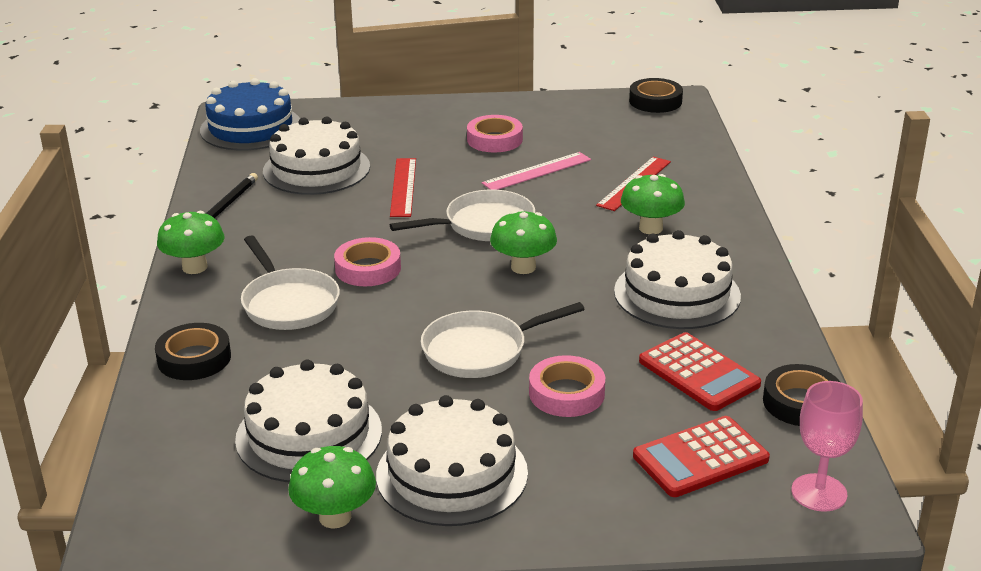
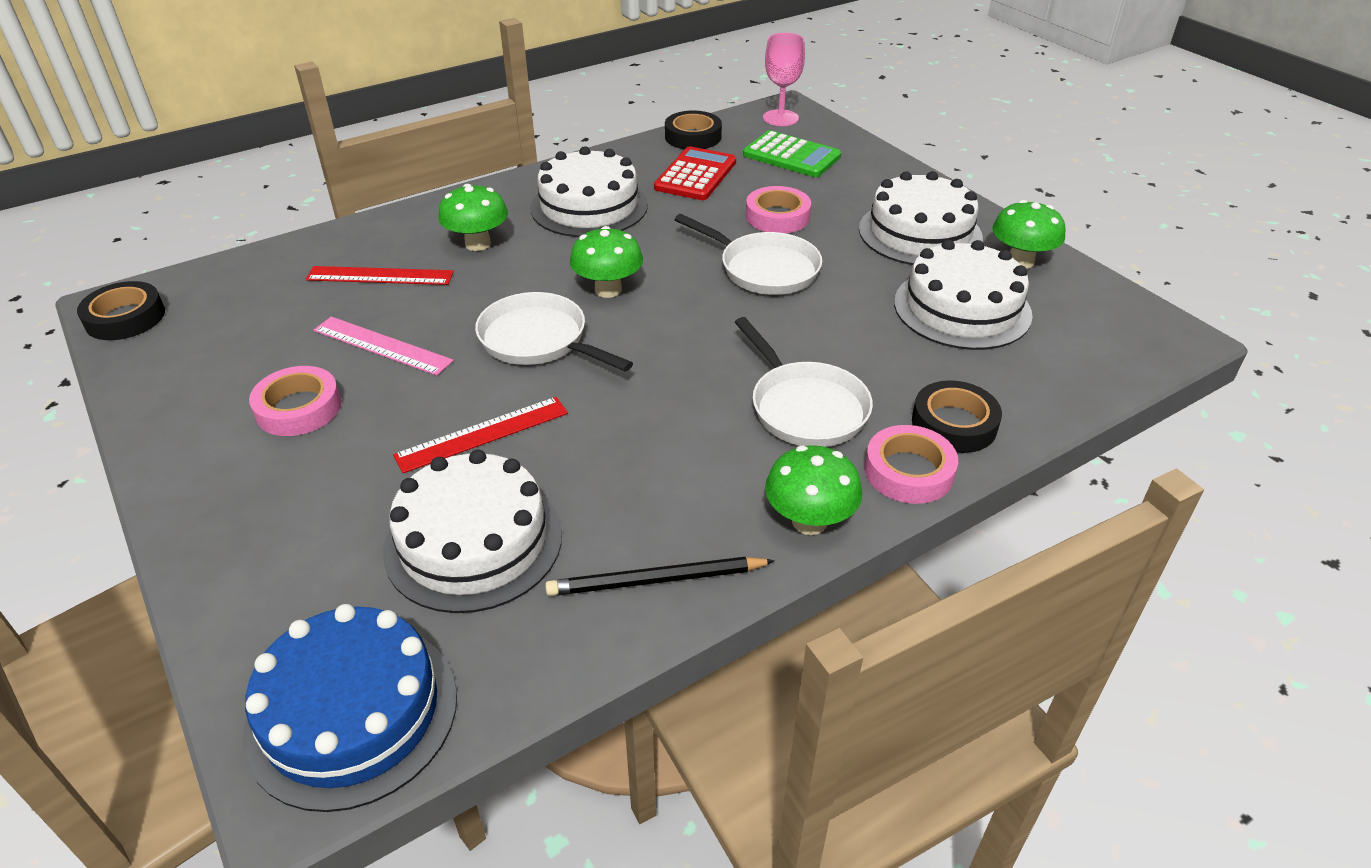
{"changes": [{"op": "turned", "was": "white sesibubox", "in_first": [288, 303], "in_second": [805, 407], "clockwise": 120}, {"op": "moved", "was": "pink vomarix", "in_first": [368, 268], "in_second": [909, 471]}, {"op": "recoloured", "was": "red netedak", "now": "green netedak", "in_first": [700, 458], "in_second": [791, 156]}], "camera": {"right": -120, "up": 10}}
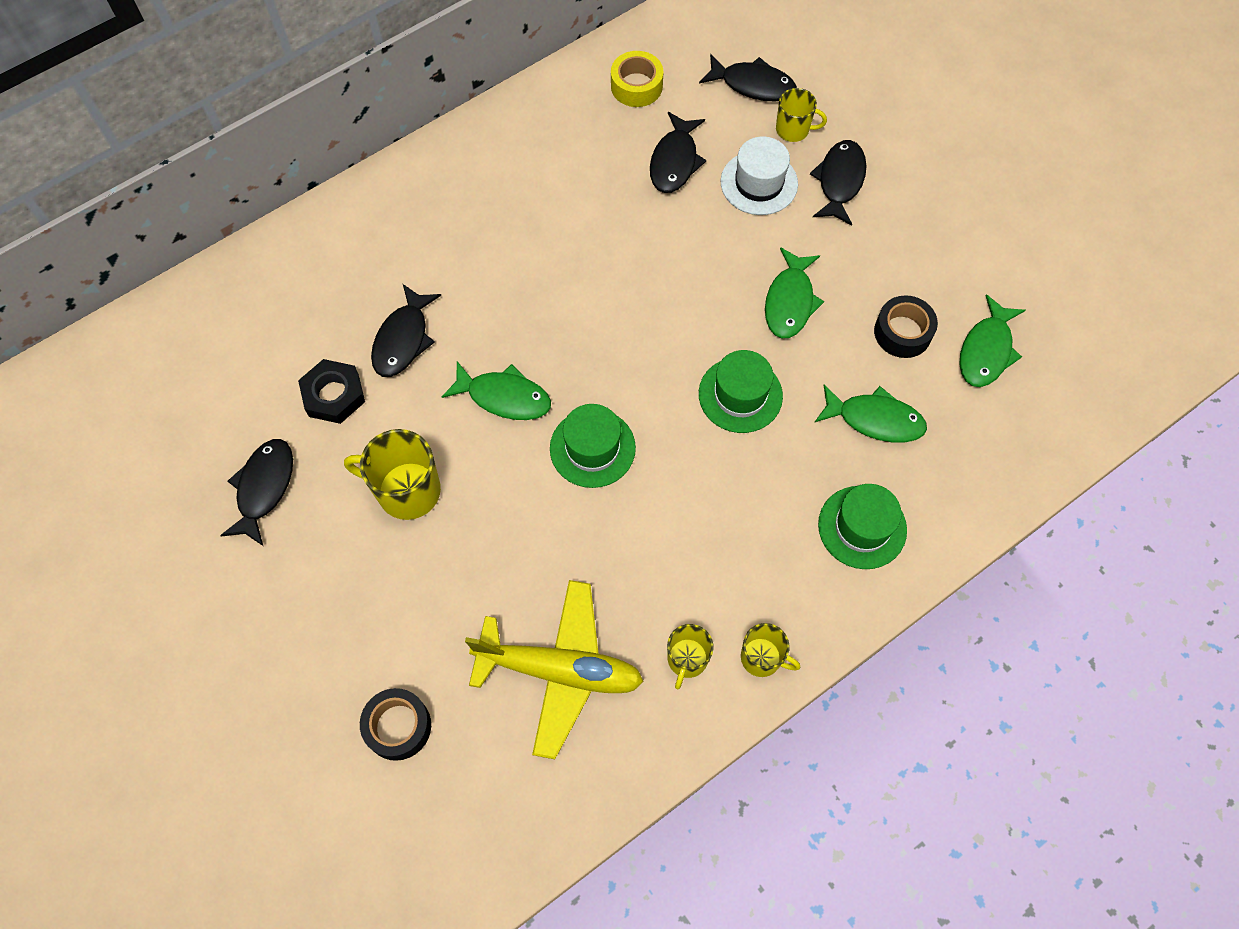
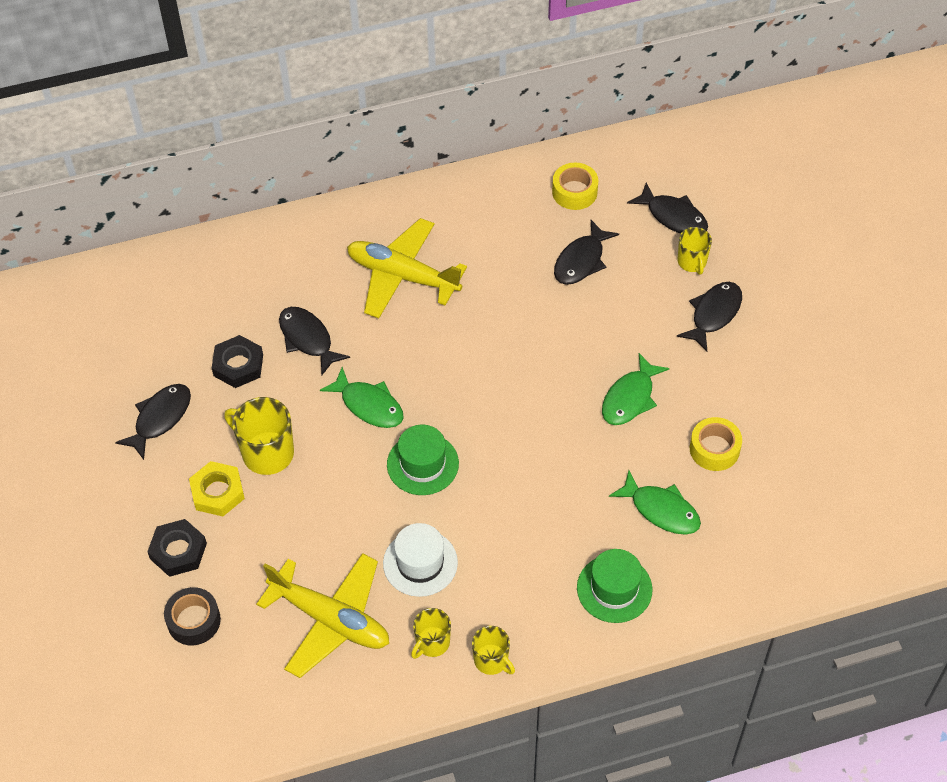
{"changes": [{"op": "turned", "was": "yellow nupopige", "in_first": [793, 129], "in_second": [692, 262], "clockwise": 45}, {"op": "moved", "was": "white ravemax", "in_first": [759, 183], "in_second": [420, 563]}, {"op": "turned", "was": "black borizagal", "in_first": [403, 339], "in_second": [307, 339], "clockwise": 105}, {"op": "removed", "was": "green borizagal", "in_first": [986, 351]}, {"op": "recoloured", "was": "black vomarix", "now": "yellow vomarix", "in_first": [902, 332], "in_second": [714, 449]}, {"op": "removed", "was": "green ravemax", "in_first": [740, 395]}, {"op": "added", "now": "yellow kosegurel", "in_second": [402, 276]}, {"op": "added", "now": "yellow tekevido", "in_second": [217, 492]}, {"op": "added", "now": "black tekevido", "in_second": [178, 551]}], "camera": {"right": 20, "up": -10}}
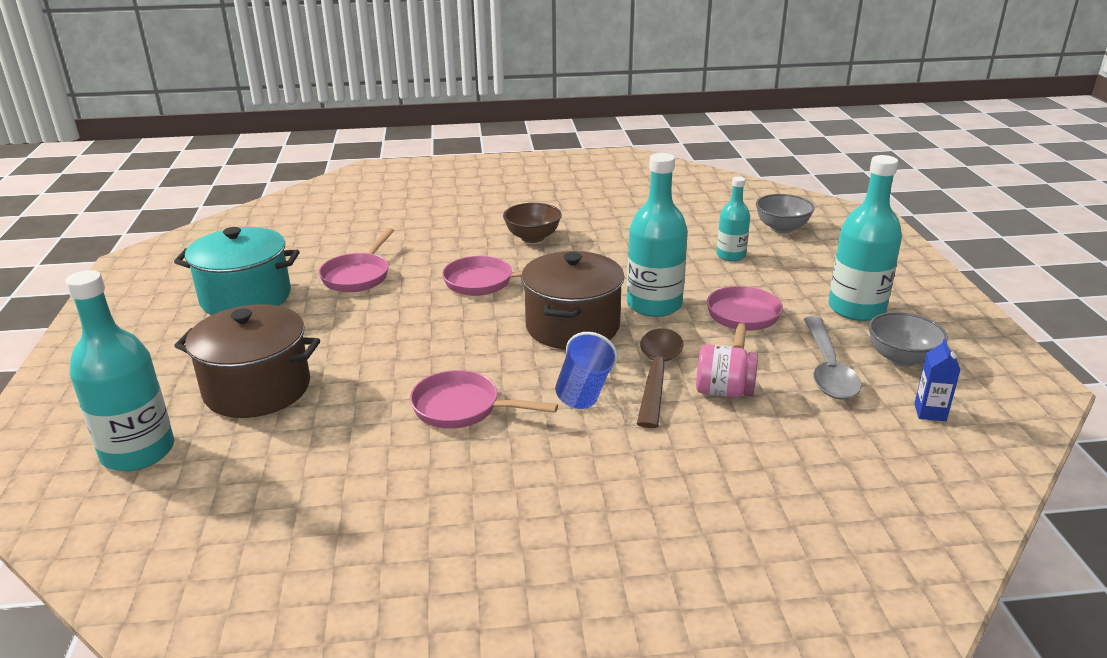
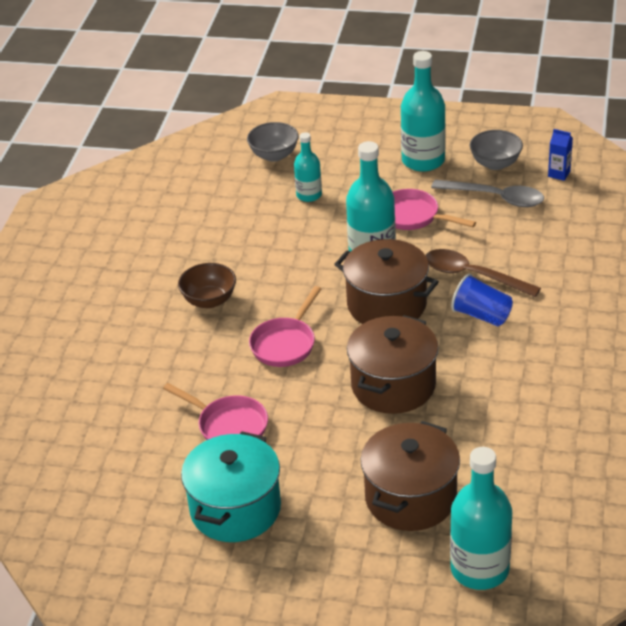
{"changes": [{"op": "removed", "was": "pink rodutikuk", "in_first": [724, 391]}, {"op": "removed", "was": "pink sesibubox", "in_first": [462, 408]}, {"op": "added", "now": "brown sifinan", "in_second": [393, 385]}], "camera": {"right": -70, "up": 10}}
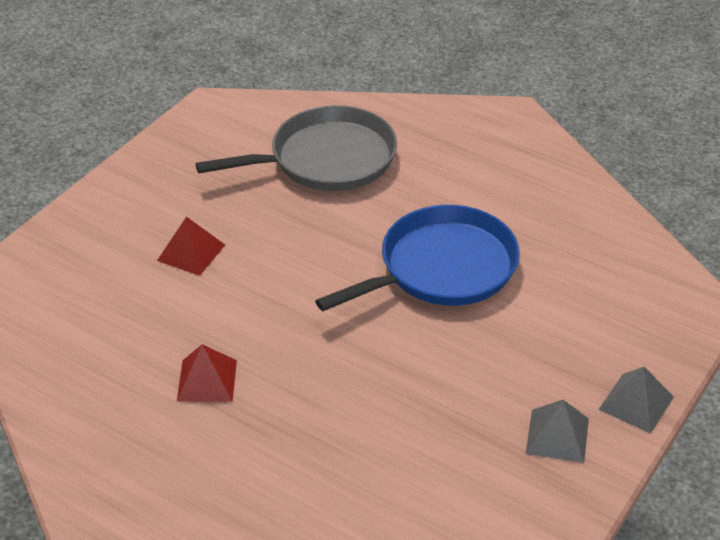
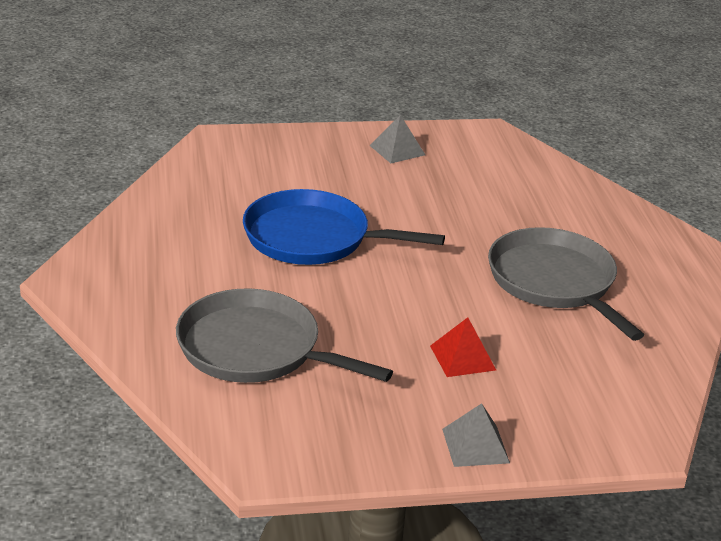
{"changes": [{"op": "replaced", "was": "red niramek", "now": "grey sesibubox", "in_first": [207, 380], "in_second": [554, 282]}, {"op": "moved", "was": "grey niramek", "in_first": [636, 403], "in_second": [475, 445]}], "camera": {"right": -135, "up": -10}}
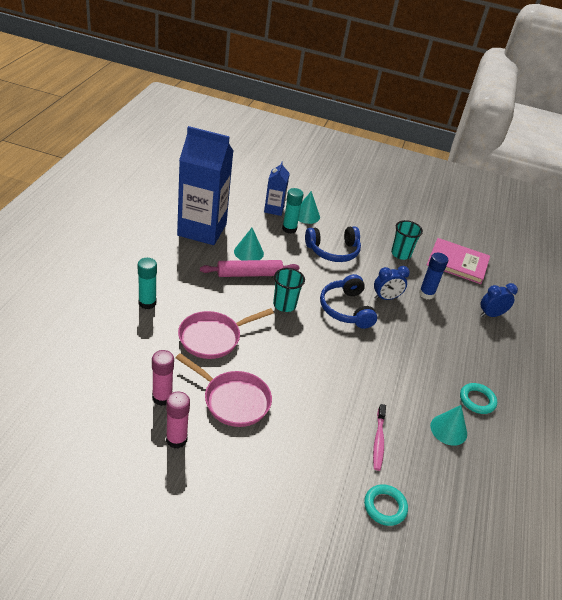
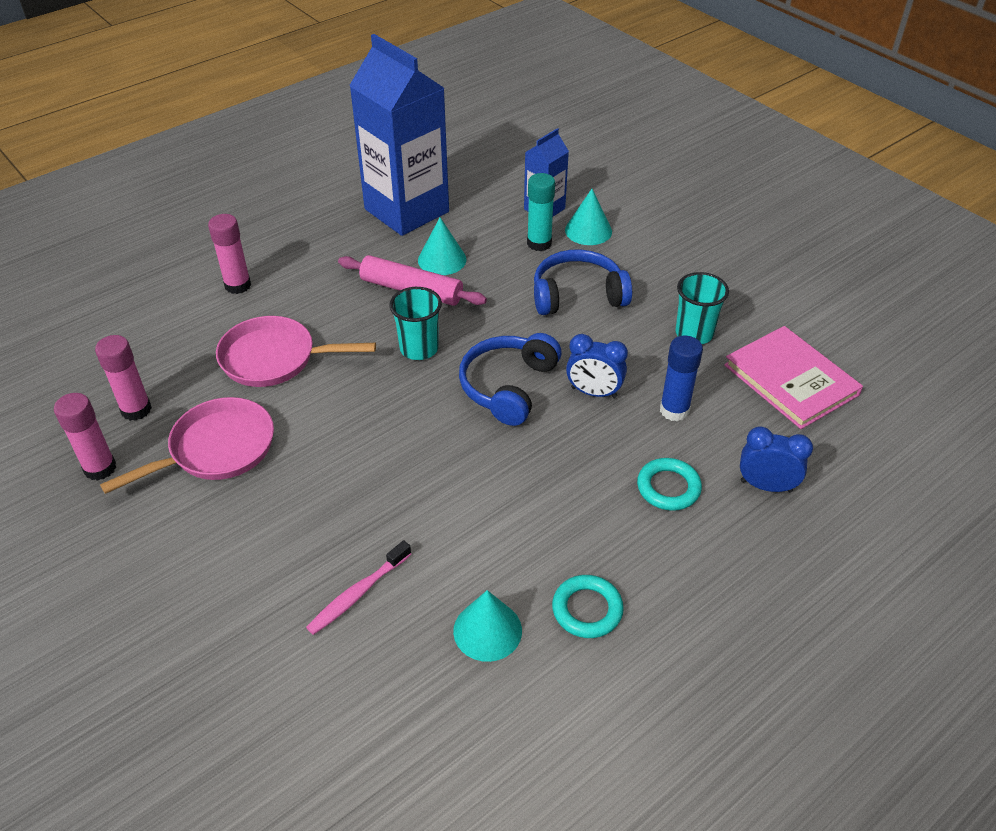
{"changes": [{"op": "turned", "was": "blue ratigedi", "in_first": [333, 251], "in_second": [577, 295], "clockwise": 150}, {"op": "recoloured", "was": "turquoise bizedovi", "now": "pink bizedovi", "in_first": [147, 303], "in_second": [238, 285]}, {"op": "turned", "was": "pink sesibubox", "in_first": [233, 400], "in_second": [216, 449], "clockwise": -105}, {"op": "moved", "was": "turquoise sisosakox", "in_first": [385, 507], "in_second": [668, 487]}], "camera": {"right": 40, "up": 5}}
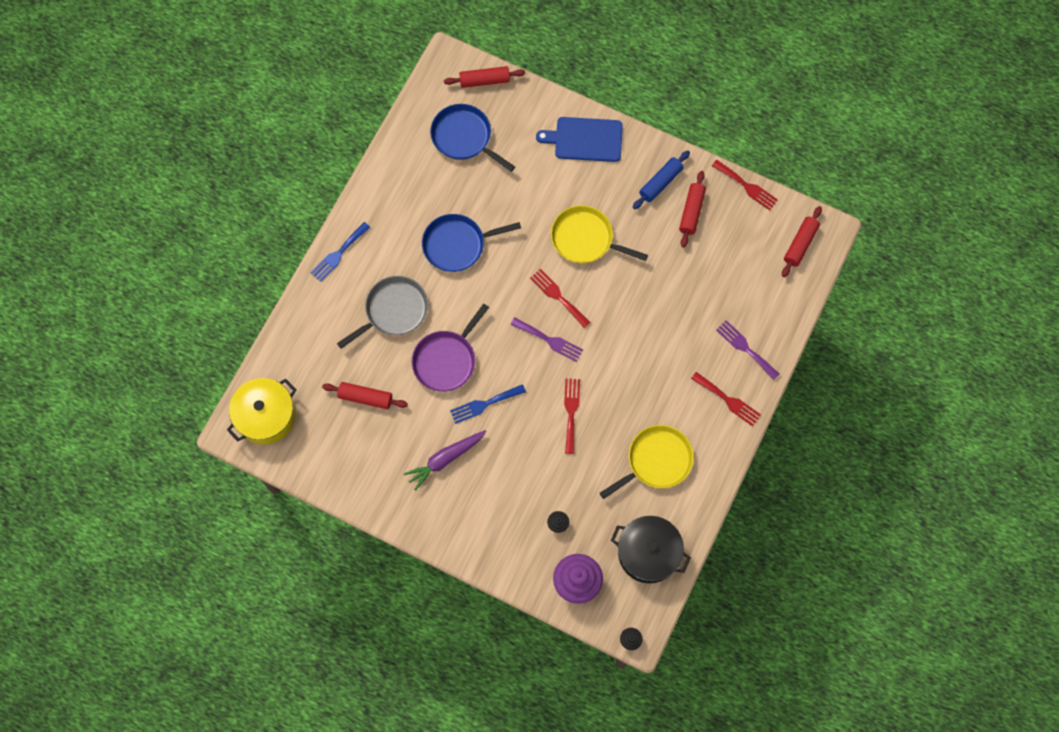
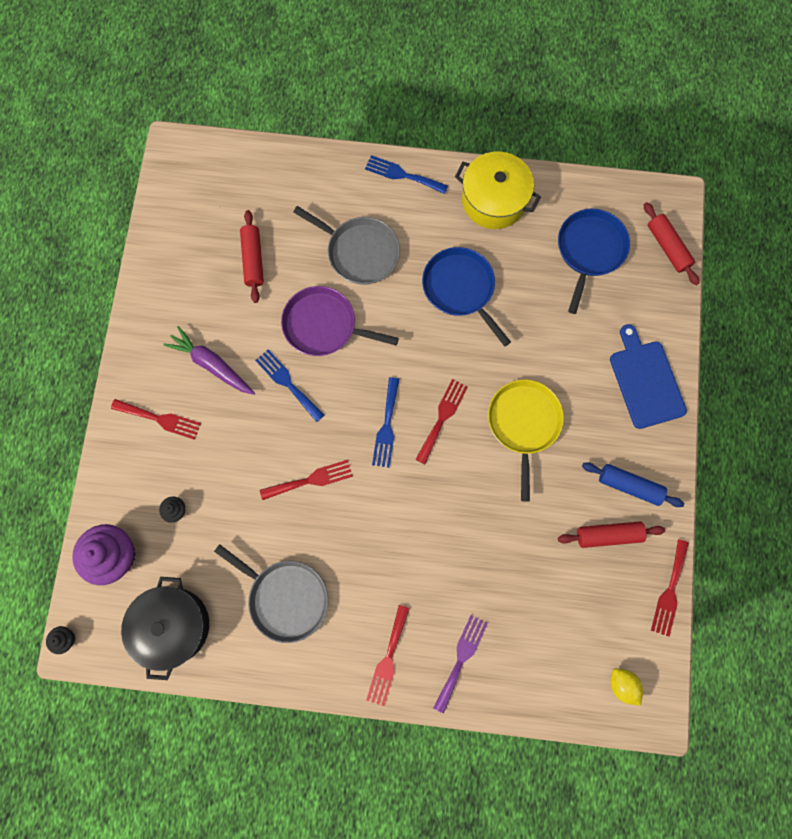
{"changes": [{"op": "replaced", "was": "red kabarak", "now": "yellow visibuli", "in_first": [800, 244], "in_second": [622, 684]}, {"op": "recoloured", "was": "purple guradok", "now": "blue guradok", "in_first": [549, 340], "in_second": [386, 427]}, {"op": "moved", "was": "yellow sifinan", "in_first": [266, 416], "in_second": [494, 200]}, {"op": "recoloured", "was": "yellow sesibubox", "now": "grey sesibubox", "in_first": [656, 461], "in_second": [285, 597]}, {"op": "added", "now": "red guradok", "in_second": [160, 419]}], "camera": {"right": 70, "up": 5}}
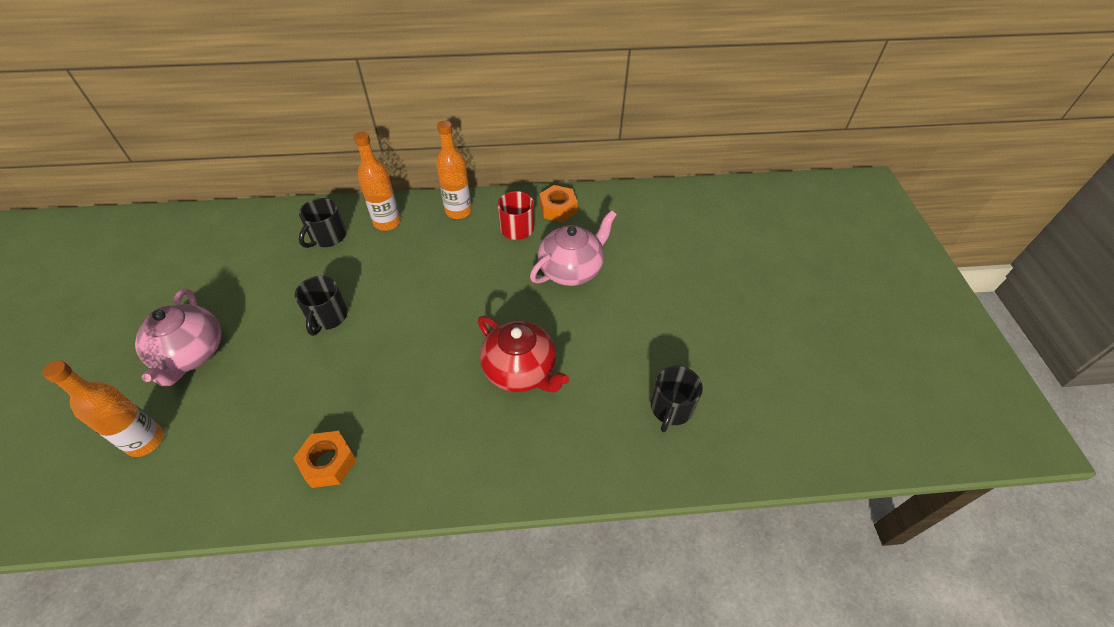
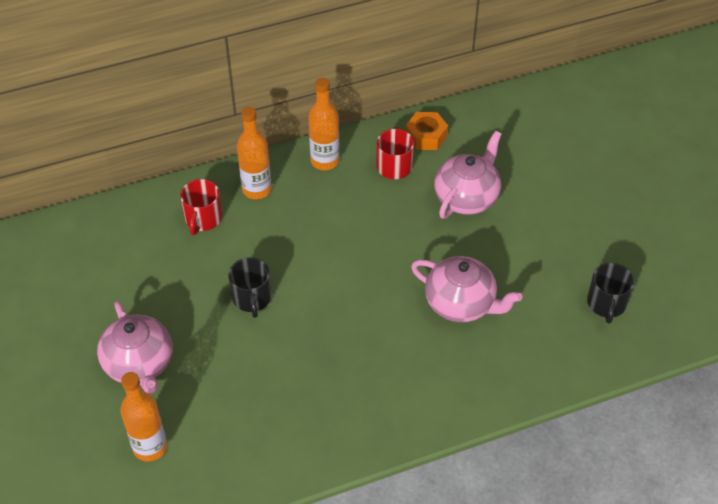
{"changes": [{"op": "recoloured", "was": "black nupopige", "now": "red nupopige", "in_first": [327, 237], "in_second": [203, 219]}, {"op": "recoloured", "was": "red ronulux", "now": "pink ronulux", "in_first": [520, 370], "in_second": [461, 303]}, {"op": "removed", "was": "orange tekevido", "in_first": [328, 463]}], "camera": {"right": -15, "up": 0}}
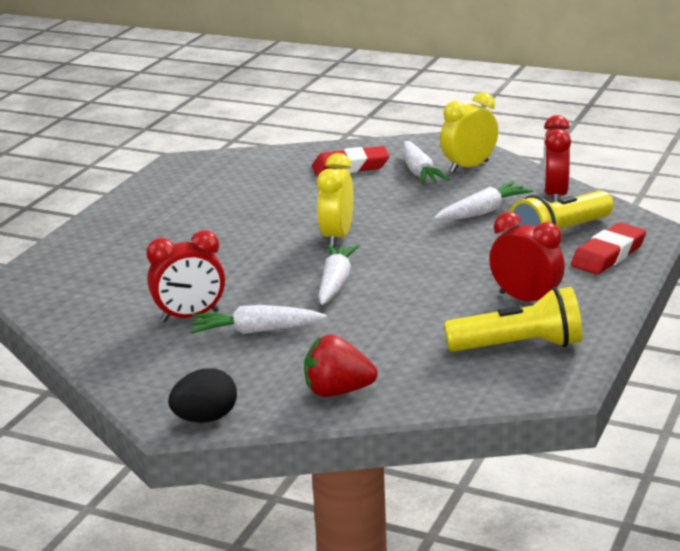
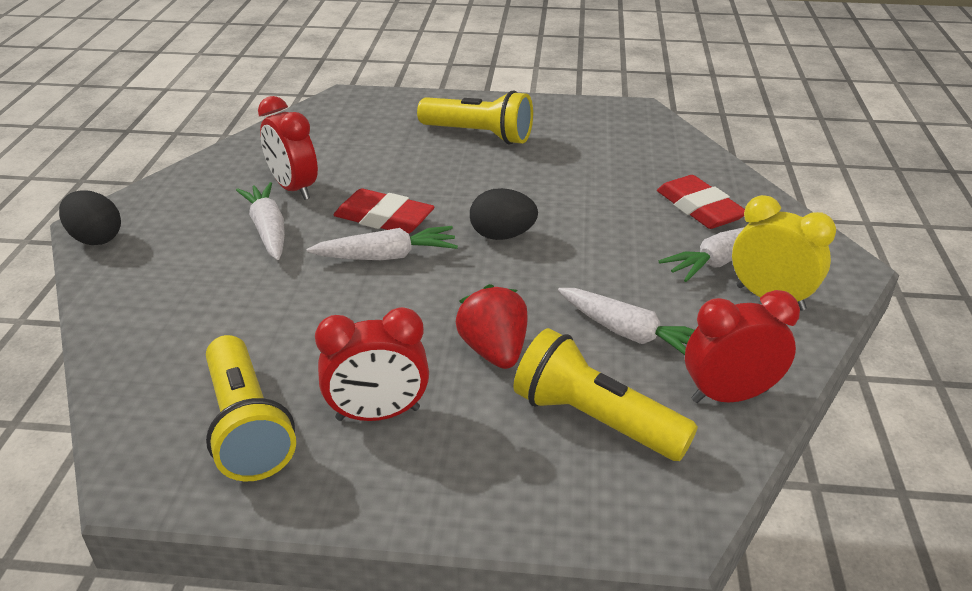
{"changes": [{"op": "replaced", "was": "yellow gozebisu", "now": "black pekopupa", "in_first": [337, 237], "in_second": [502, 235]}, {"op": "turned", "was": "red gozebisu", "in_first": [525, 300], "in_second": [378, 414], "clockwise": 60}, {"op": "moved", "was": "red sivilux", "in_first": [608, 255], "in_second": [384, 218]}, {"op": "moved", "was": "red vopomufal", "in_first": [337, 391], "in_second": [494, 351]}, {"op": "added", "now": "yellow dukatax", "in_second": [478, 135]}], "camera": {"right": 70, "up": 10}}
